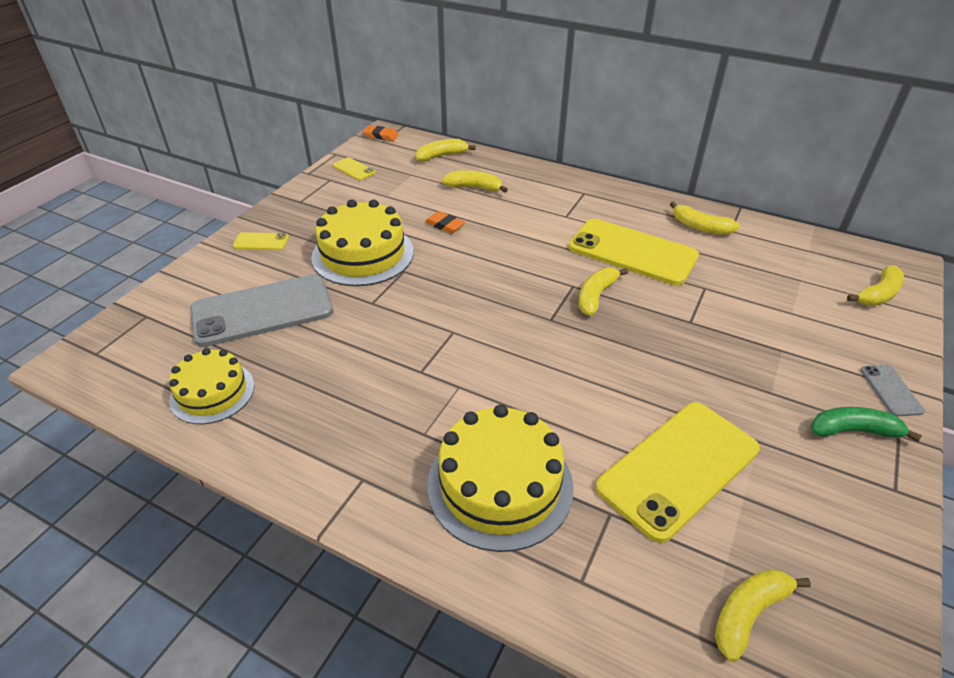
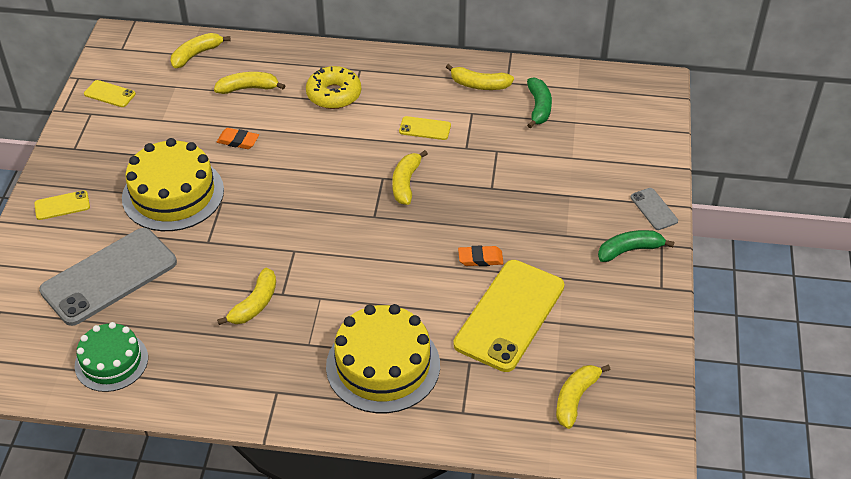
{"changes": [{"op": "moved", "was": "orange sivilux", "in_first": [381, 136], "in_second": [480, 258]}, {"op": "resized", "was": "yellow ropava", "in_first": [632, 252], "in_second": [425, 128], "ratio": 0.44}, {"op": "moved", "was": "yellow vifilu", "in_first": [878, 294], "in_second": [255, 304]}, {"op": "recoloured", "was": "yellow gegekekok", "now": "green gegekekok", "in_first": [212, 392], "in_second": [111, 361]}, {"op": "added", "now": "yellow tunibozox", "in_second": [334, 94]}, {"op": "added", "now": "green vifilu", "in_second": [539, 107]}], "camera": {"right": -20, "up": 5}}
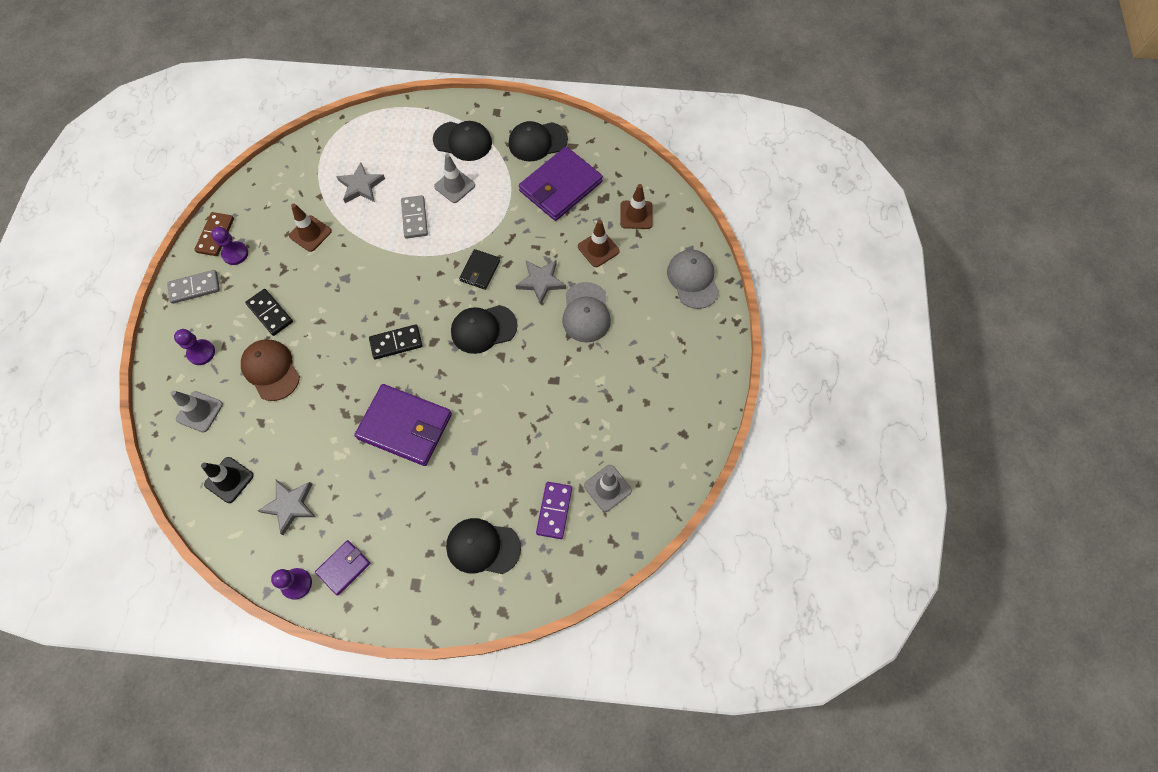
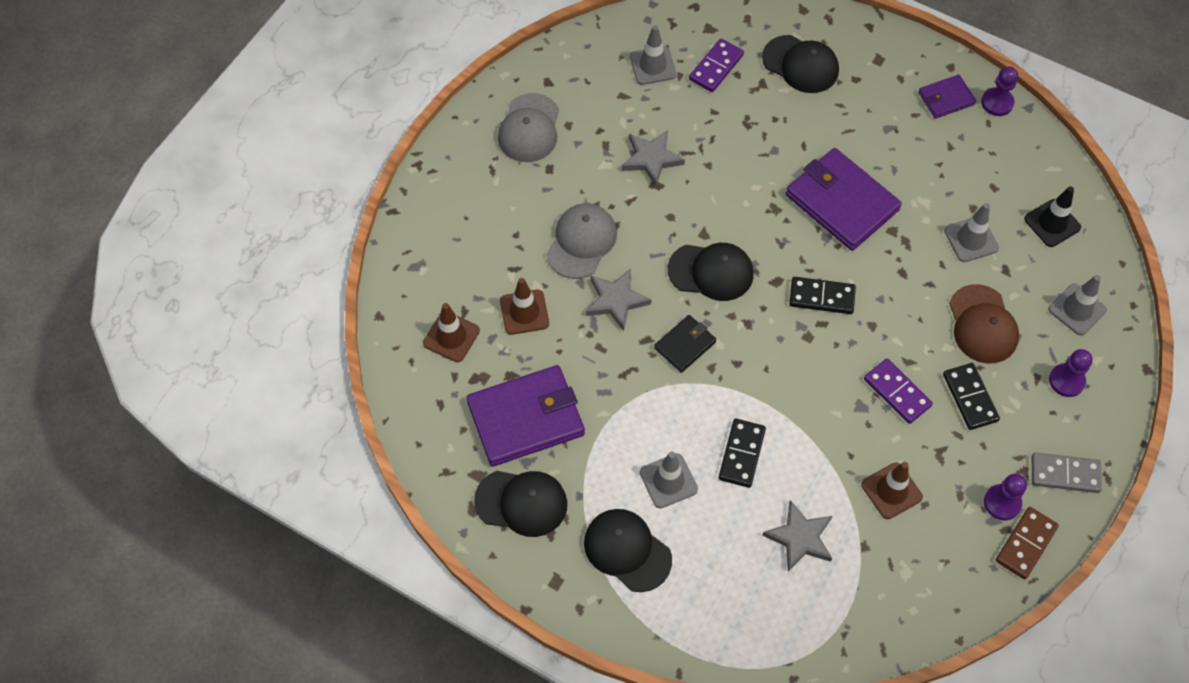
{"changes": [{"op": "recoloured", "was": "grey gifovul", "now": "black gifovul", "in_first": [414, 218], "in_second": [742, 454]}, {"op": "moved", "was": "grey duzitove", "in_first": [693, 280], "in_second": [529, 128]}, {"op": "moved", "was": "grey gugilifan", "in_first": [290, 505], "in_second": [651, 159]}, {"op": "added", "now": "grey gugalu", "in_second": [971, 239]}, {"op": "added", "now": "purple gifovul", "in_second": [897, 392]}], "camera": {"right": -155, "up": -5}}
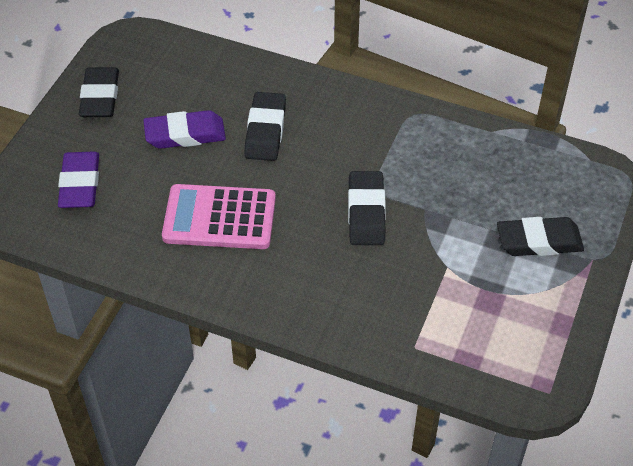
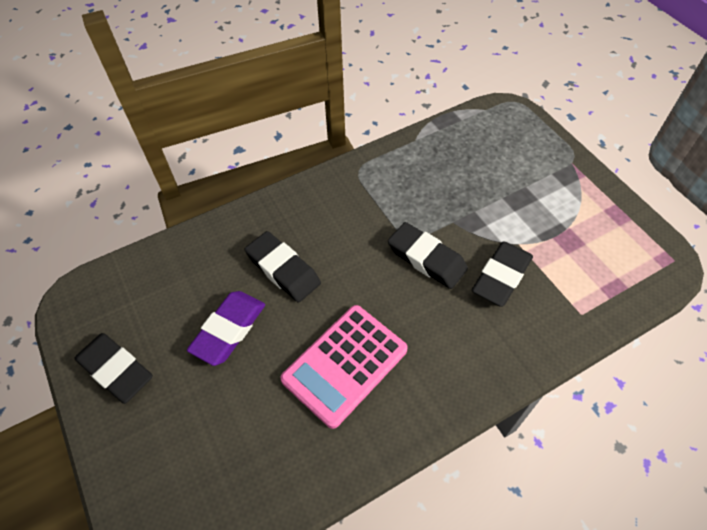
{"changes": [{"op": "removed", "was": "purple sivilux", "in_first": [80, 184]}, {"op": "moved", "was": "black sivilux", "in_first": [539, 241], "in_second": [501, 276]}], "camera": {"right": -50, "up": 5}}
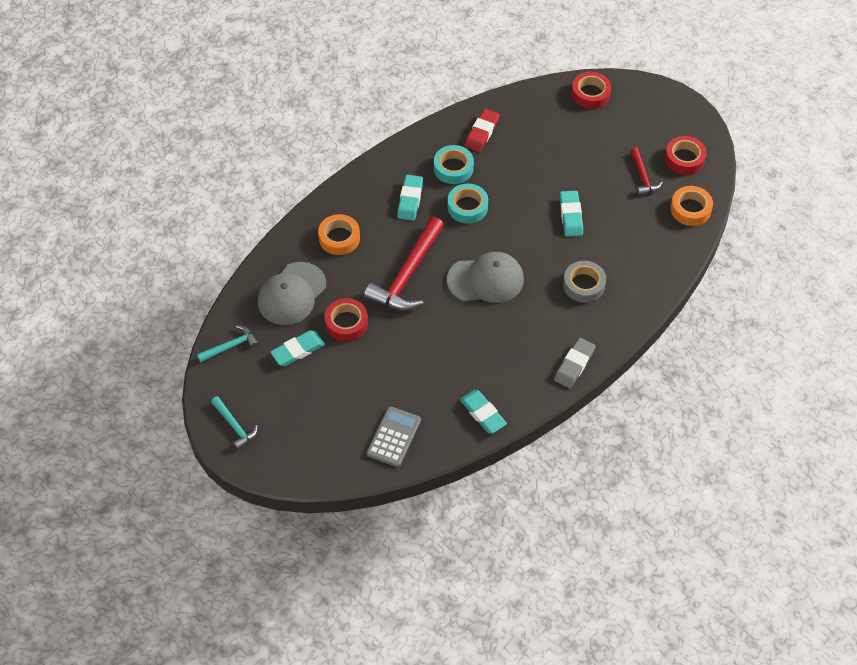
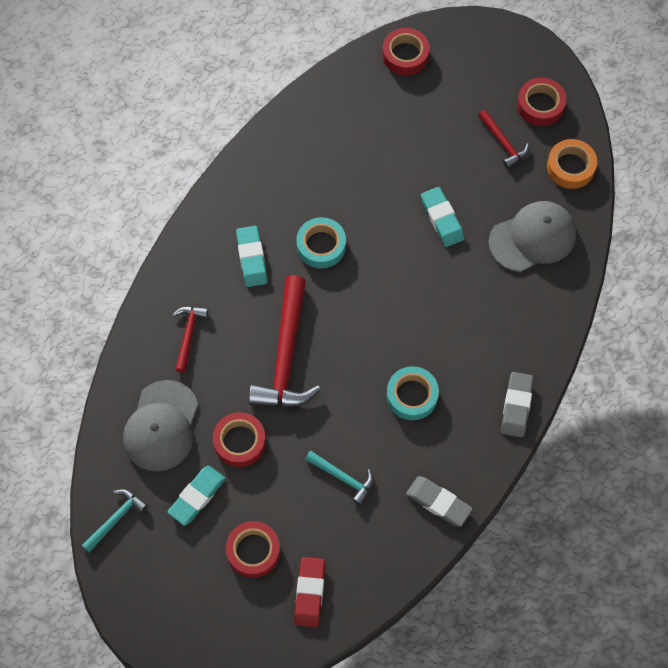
{"changes": [{"op": "moved", "was": "red sivilux", "in_first": [482, 133], "in_second": [310, 593]}, {"op": "moved", "was": "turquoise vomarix", "in_first": [453, 168], "in_second": [412, 395]}, {"op": "replaced", "was": "orange vomarix", "now": "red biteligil", "in_first": [339, 238], "in_second": [188, 335]}, {"op": "moved", "was": "grey duzitove", "in_first": [486, 280], "in_second": [533, 238]}, {"op": "removed", "was": "grey vomarix", "in_first": [584, 285]}, {"op": "recoloured", "was": "turquoise sivilux", "now": "grey sivilux", "in_first": [482, 413], "in_second": [438, 502]}, {"op": "moved", "was": "turquoise biteligil", "in_first": [234, 426], "in_second": [343, 478]}, {"op": "removed", "was": "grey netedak", "in_first": [394, 437]}, {"op": "added", "now": "red vomarix", "in_second": [253, 551]}], "camera": {"right": -20, "up": 10}}
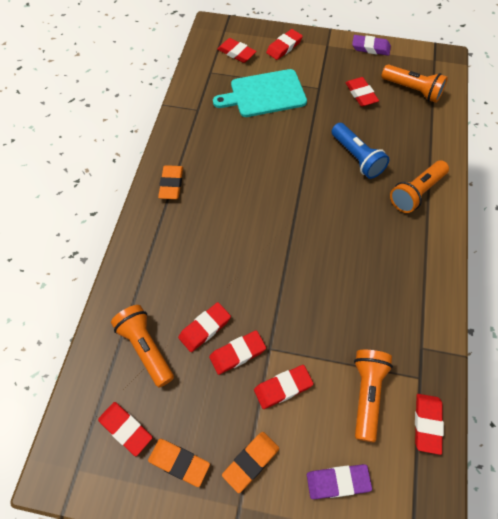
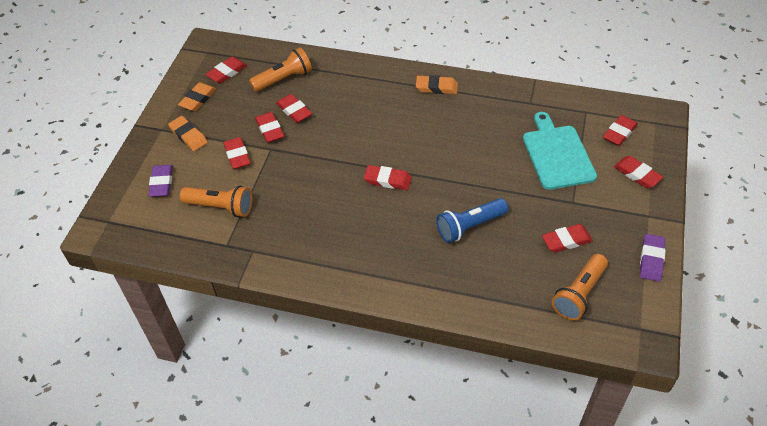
{"changes": [{"op": "removed", "was": "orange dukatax", "in_first": [416, 193]}, {"op": "moved", "was": "red sivilux", "in_first": [427, 424], "in_second": [387, 180]}], "camera": {"right": 95, "up": -10}}
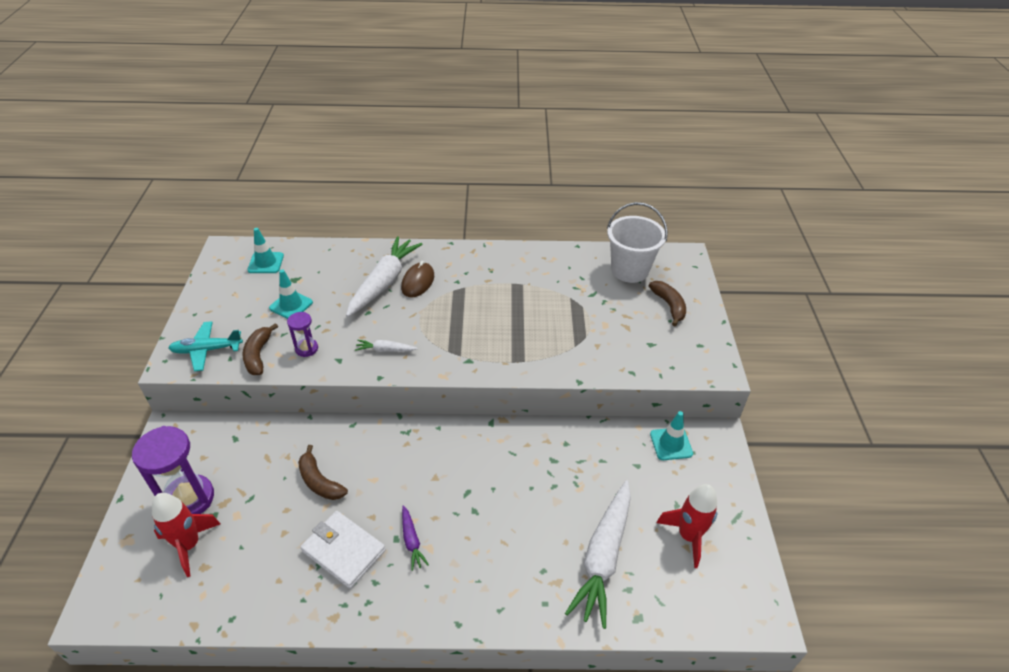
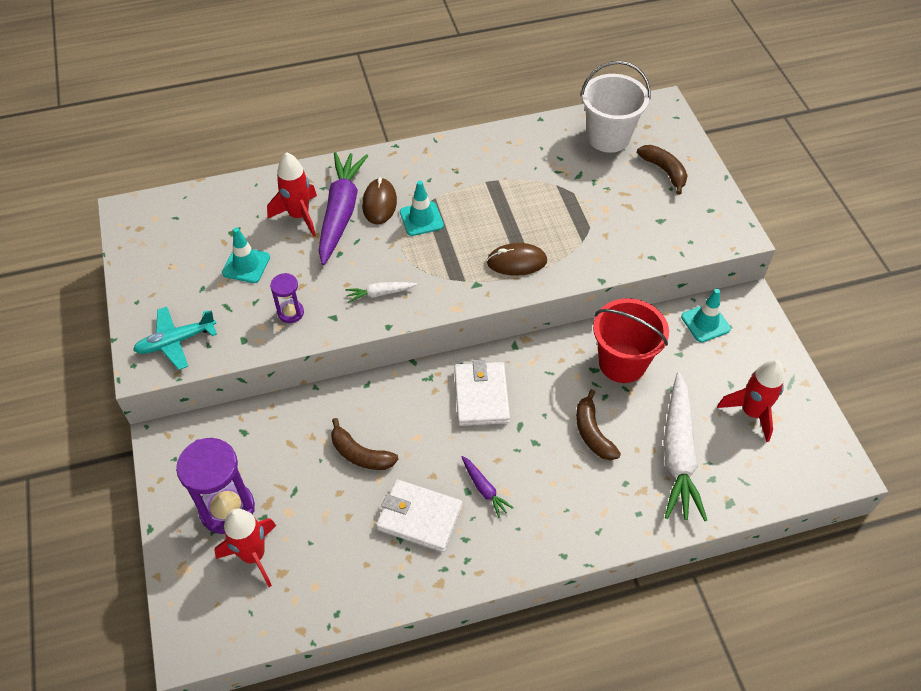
{"changes": [{"op": "moved", "was": "turquoise gugalu", "in_first": [266, 263], "in_second": [421, 219]}, {"op": "recoloured", "was": "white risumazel", "now": "purple risumazel", "in_first": [384, 282], "in_second": [341, 212]}, {"op": "moved", "was": "brown vifilu", "in_first": [258, 355], "in_second": [592, 433]}, {"op": "added", "now": "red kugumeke", "in_second": [299, 216]}, {"op": "added", "now": "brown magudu", "in_second": [516, 262]}, {"op": "added", "now": "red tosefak", "in_second": [622, 363]}, {"op": "added", "now": "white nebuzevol", "in_second": [481, 396]}], "camera": {"right": -15, "up": 10}}
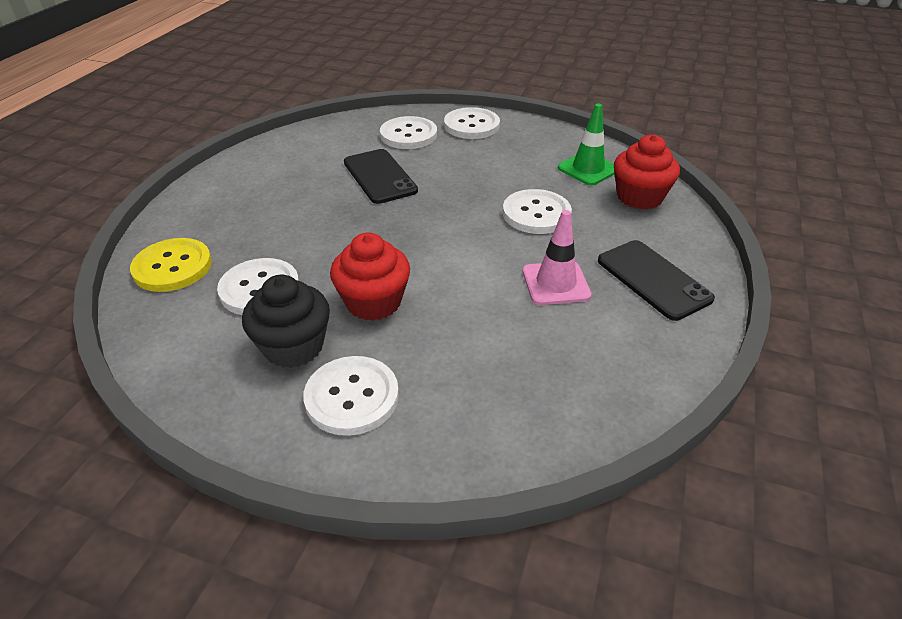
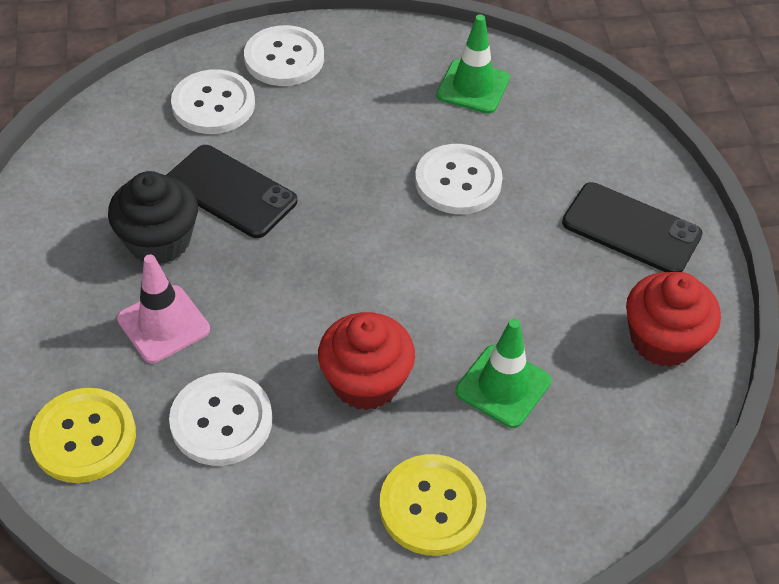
{"changes": [{"op": "moved", "was": "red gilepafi", "in_first": [639, 197], "in_second": [663, 340]}, {"op": "moved", "was": "pink gugalu", "in_first": [555, 283], "in_second": [163, 324]}, {"op": "moved", "was": "black gilepafi", "in_first": [293, 346], "in_second": [159, 241]}, {"op": "recoloured", "was": "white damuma", "now": "yellow damuma", "in_first": [352, 397], "in_second": [432, 506]}, {"op": "added", "now": "green gugalu", "in_second": [503, 386]}], "camera": {"right": -30, "up": 10}}
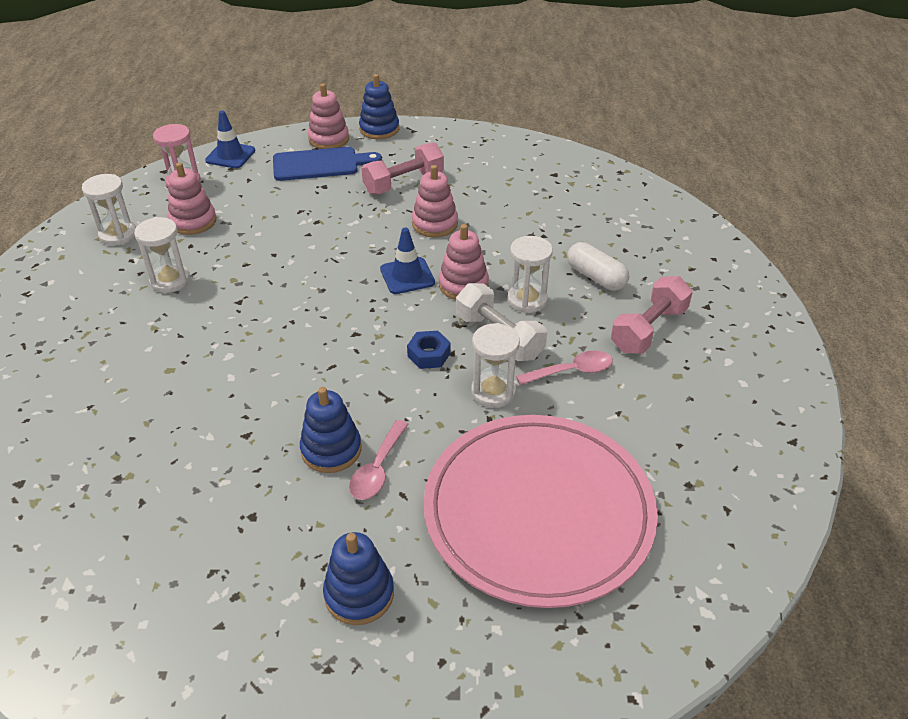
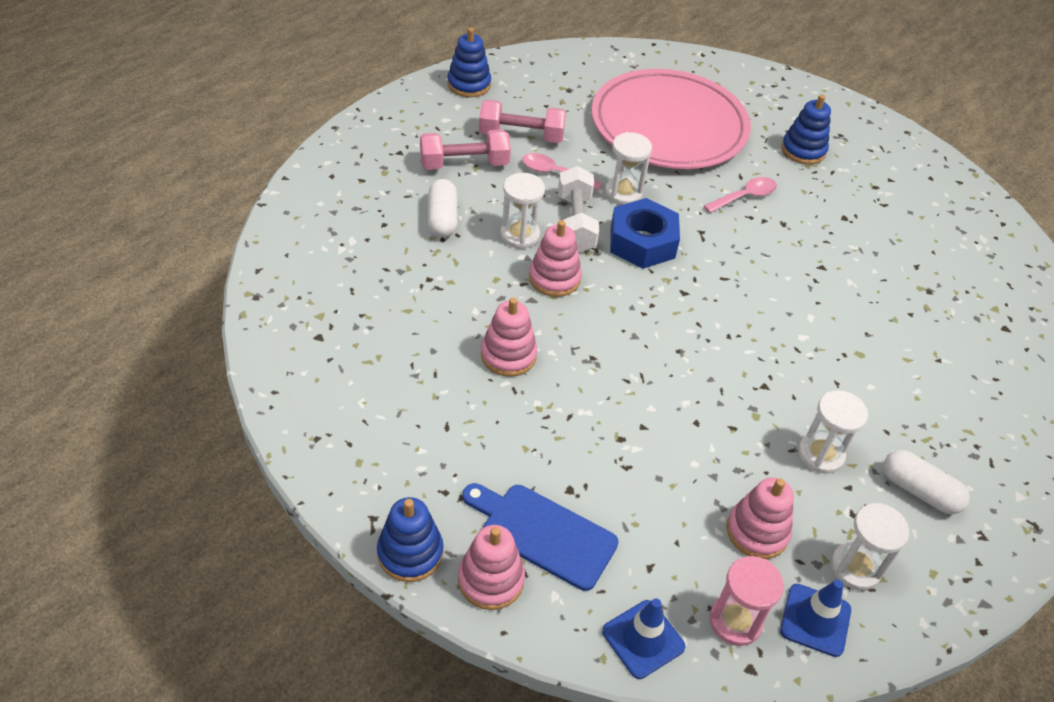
{"changes": [{"op": "moved", "was": "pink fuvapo", "in_first": [403, 183], "in_second": [521, 136]}, {"op": "moved", "was": "blue gugalu", "in_first": [407, 276], "in_second": [815, 620]}, {"op": "resized", "was": "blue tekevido", "in_first": [429, 354], "in_second": [642, 242], "ratio": 1.88}, {"op": "moved", "was": "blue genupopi", "in_first": [331, 450], "in_second": [469, 84]}, {"op": "added", "now": "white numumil", "in_second": [919, 491]}], "camera": {"right": -145, "up": 5}}
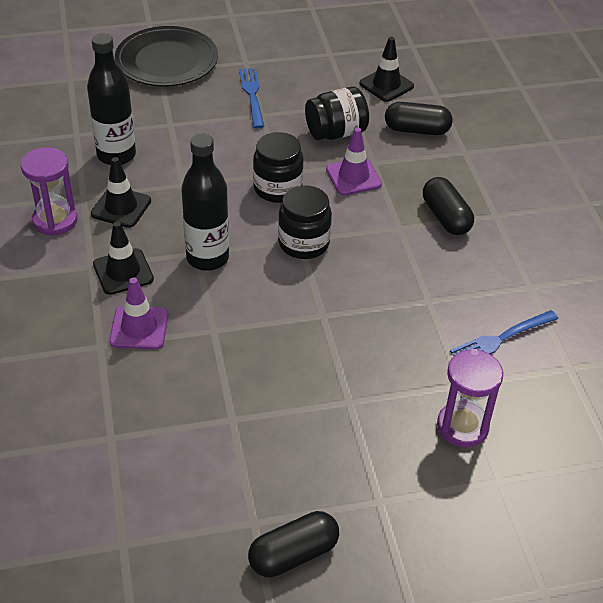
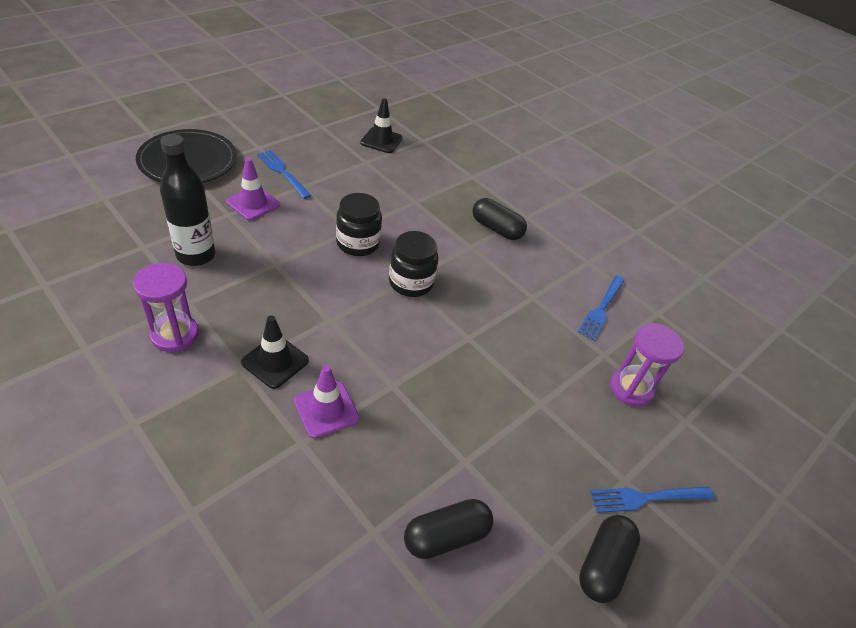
{"changes": [{"op": "removed", "was": "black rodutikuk", "in_first": [336, 133]}, {"op": "moved", "was": "black numumil", "in_first": [416, 130], "in_second": [446, 536]}, {"op": "moved", "was": "purple gugalu", "in_first": [353, 177], "in_second": [253, 203]}, {"op": "removed", "was": "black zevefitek", "in_first": [207, 258]}, {"op": "removed", "was": "black gugalu", "in_first": [121, 207]}, {"op": "added", "now": "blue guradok", "in_second": [647, 498]}], "camera": {"right": -35, "up": 0}}
